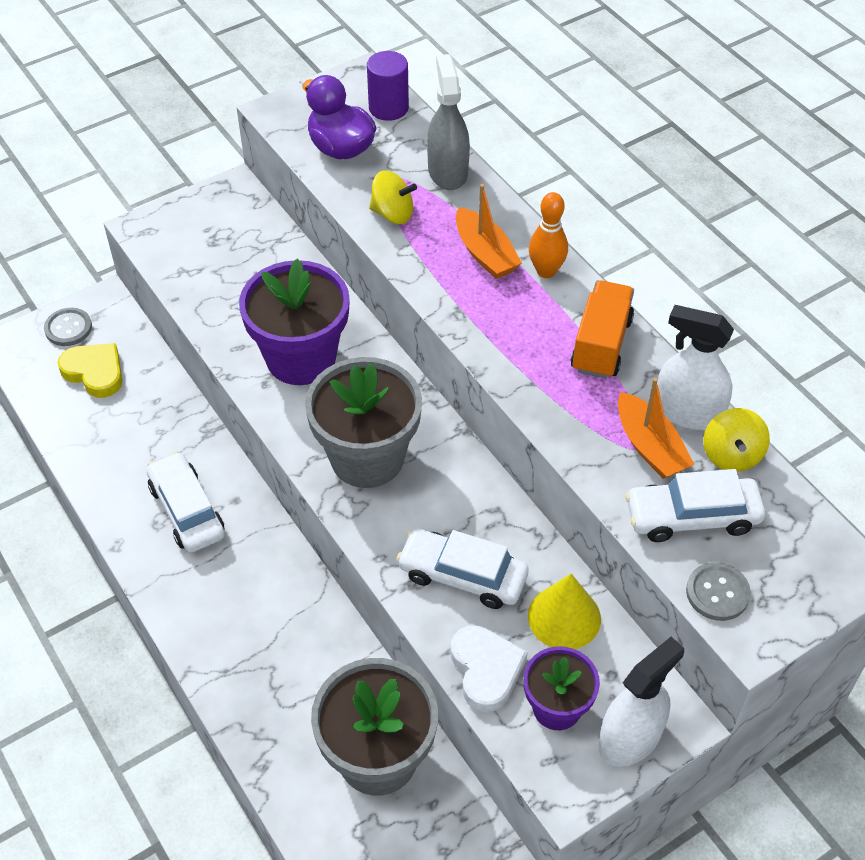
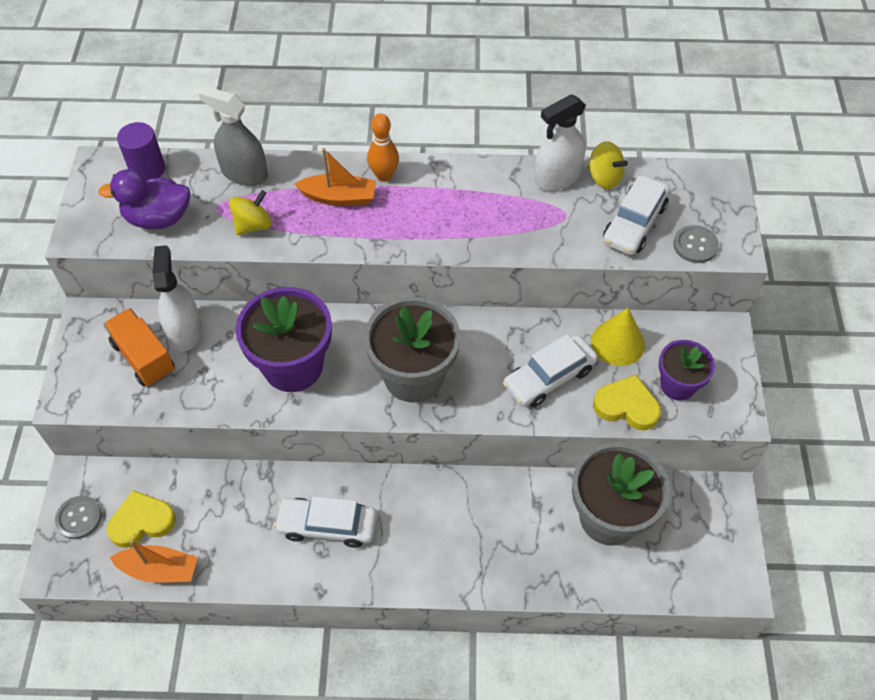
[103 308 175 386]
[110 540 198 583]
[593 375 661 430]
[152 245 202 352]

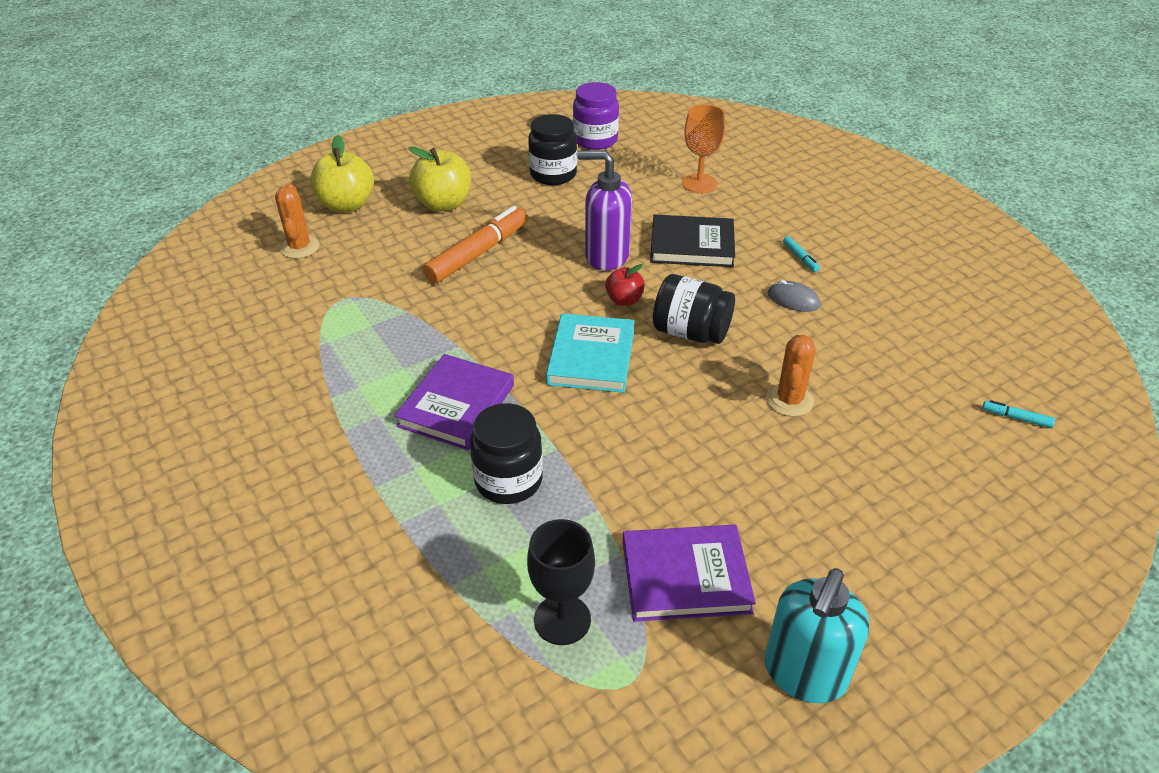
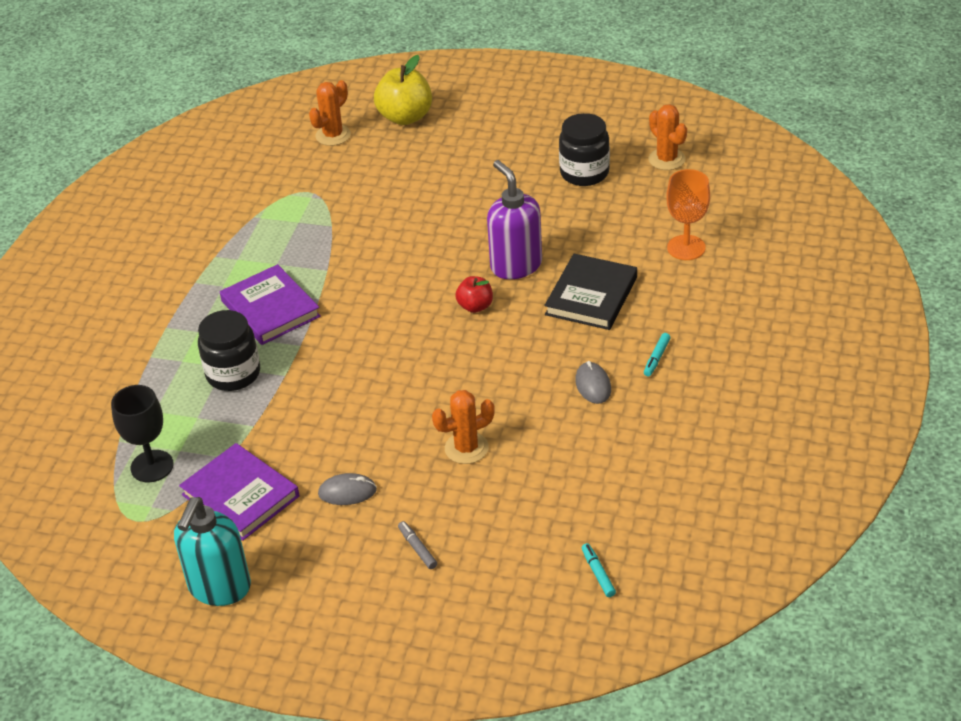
[649 104 687 170]
[408 146 471 212] (first image)
[423 206 527 284] (first image)
[544 254 637 330]
[653 274 735 344] (first image)
[546 313 635 393] (first image)
[220 264 321 345]
[174 497 251 606]
[318 473 377 505]
[398 521 437 569]

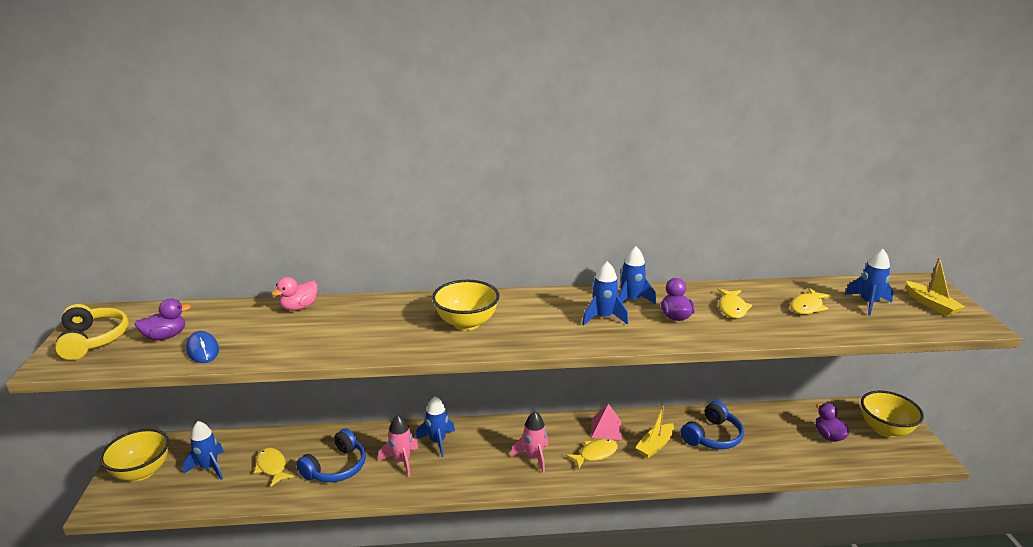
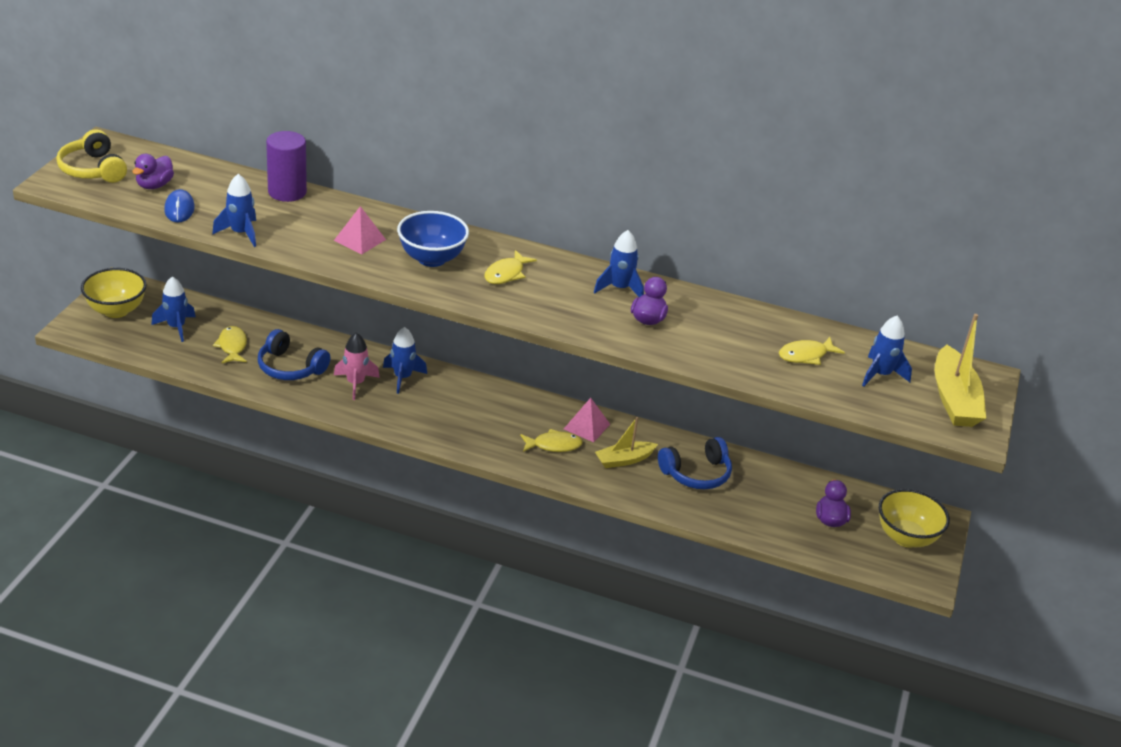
[935 314 986 427]
[212 174 256 247]
[266 131 307 202]
[397 211 469 267]
[484 250 537 284]
[133 154 174 189]
[56 129 127 183]
[511 411 548 473] (first image)
[258 329 331 380]
[334 206 386 254]

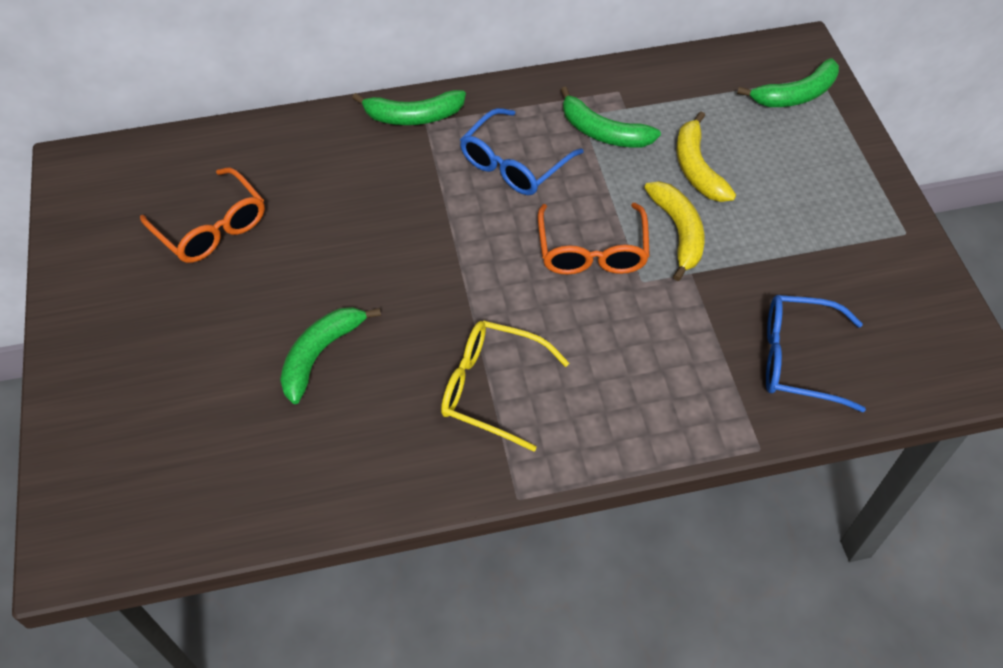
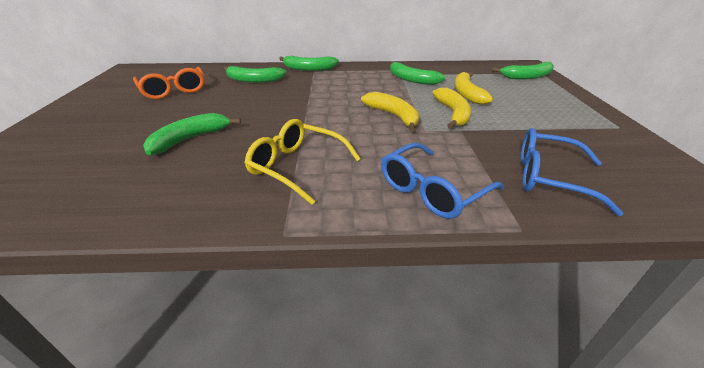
[381 143 503 219]
[361 92 419 132]
[224 66 286 83]

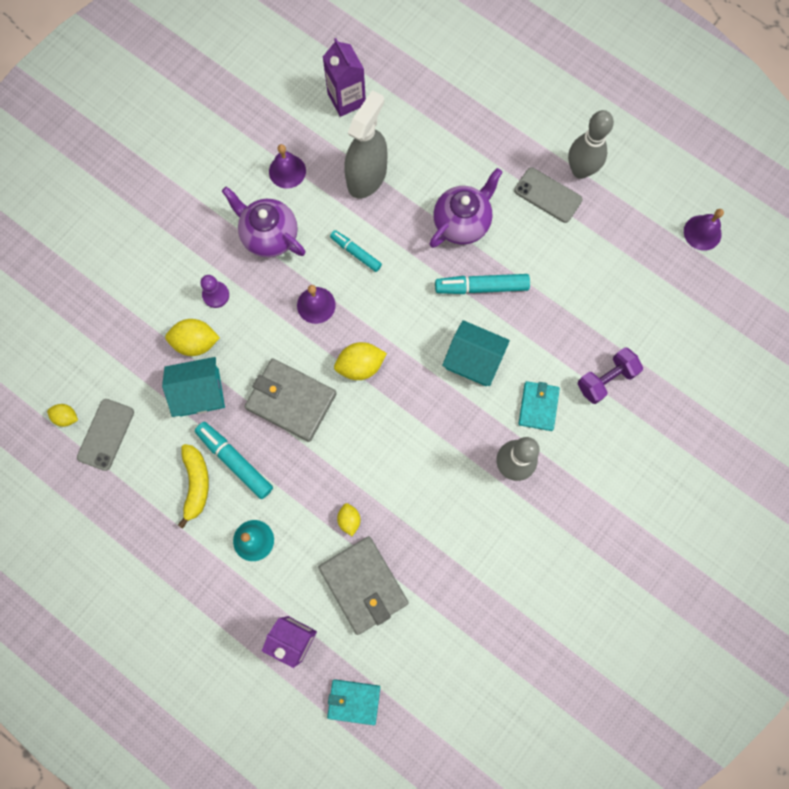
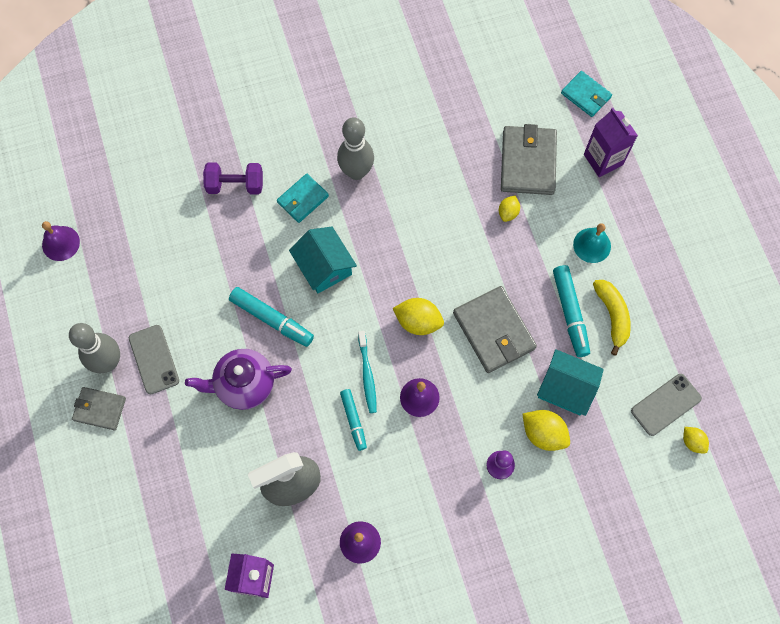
[222 186 306 258] (first image)
[593 280 631 356]
[358 331 377 413]
[72 387 126 430]

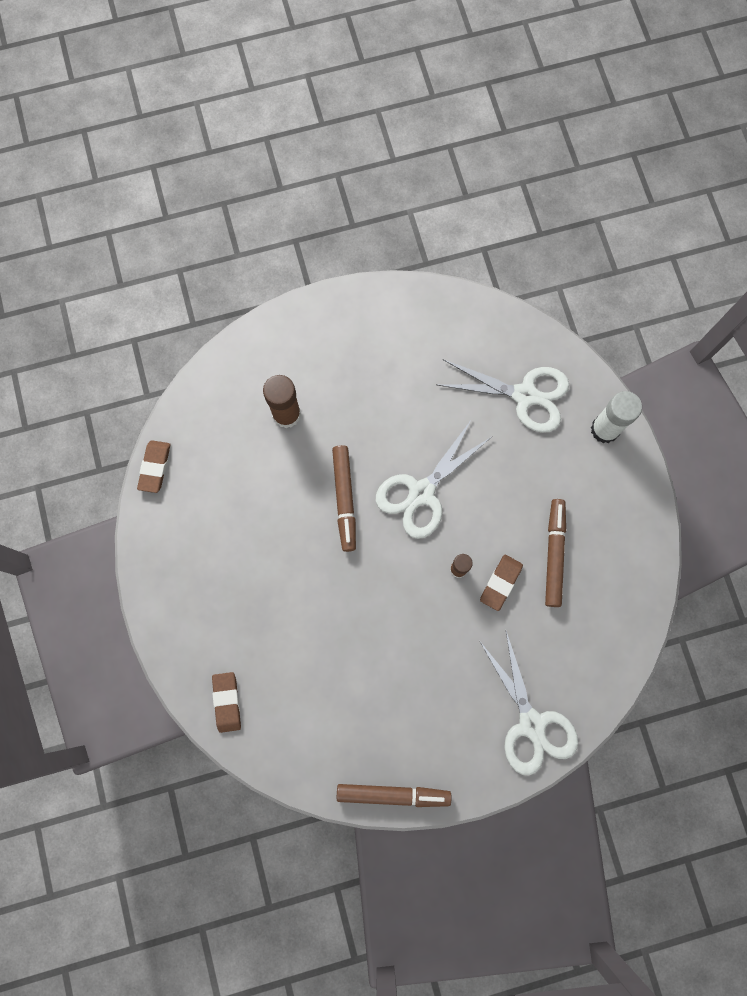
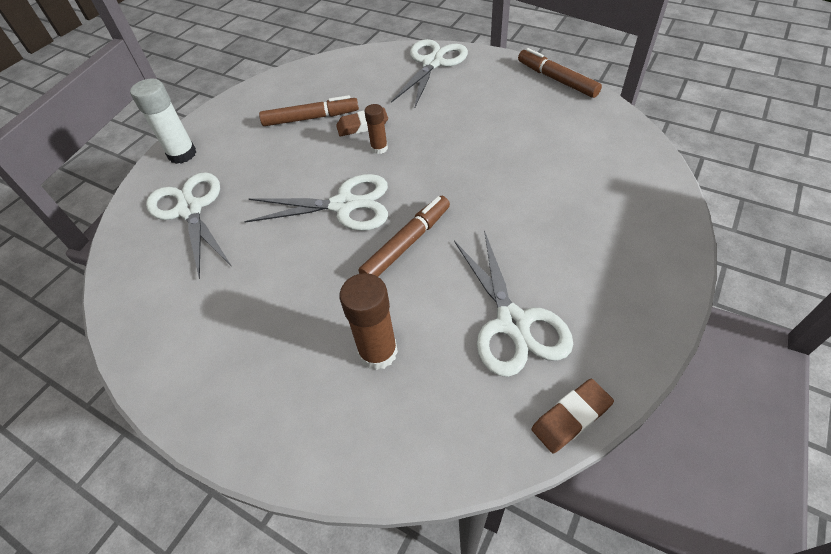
[259 95 359 126]
[212 672 241 733] (first image)
[454 230 573 377]

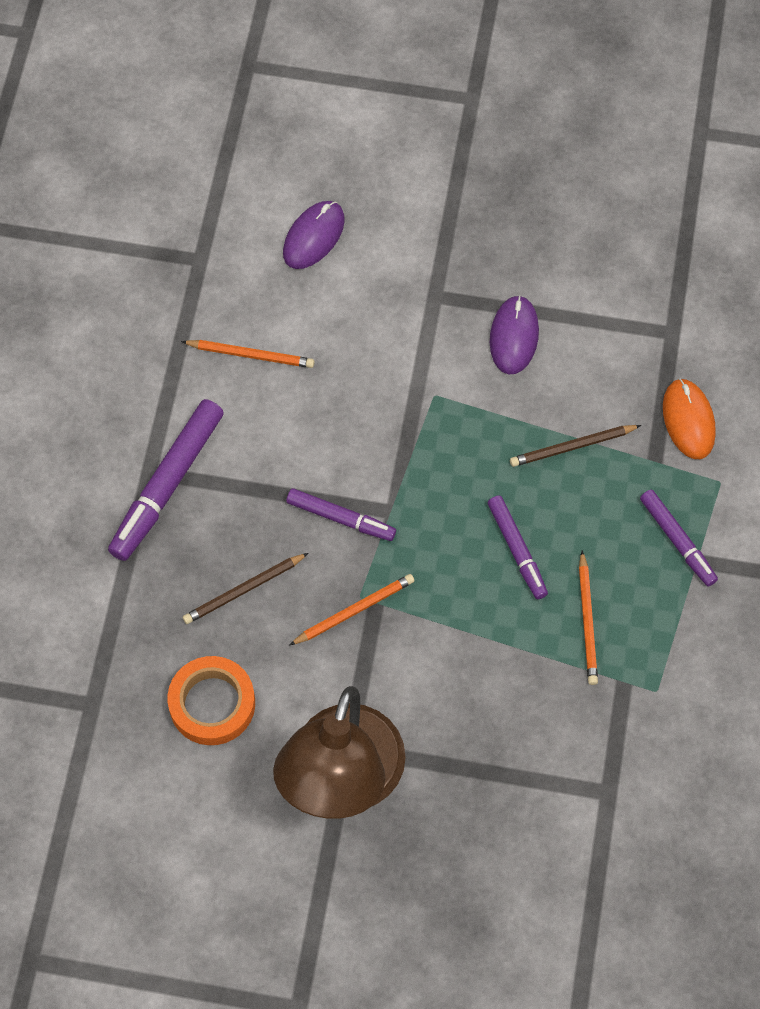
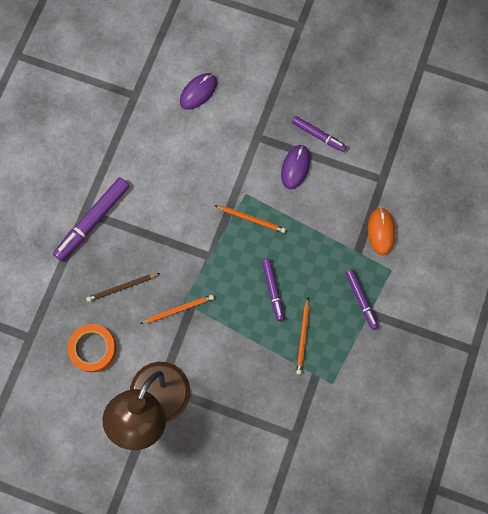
[214 205 286 233]
[510 425 641 467] (first image)
[292 116 347 152]

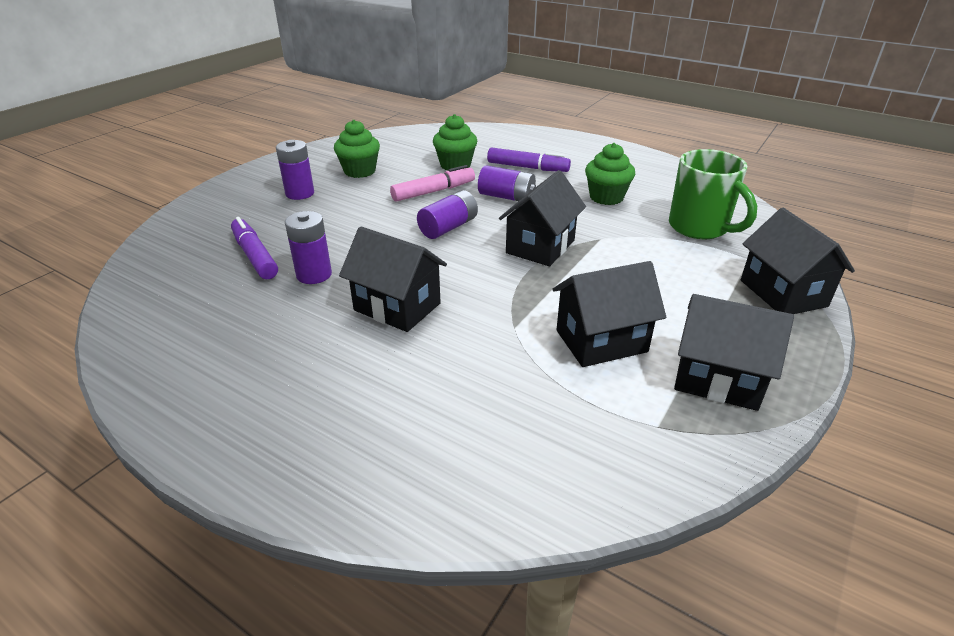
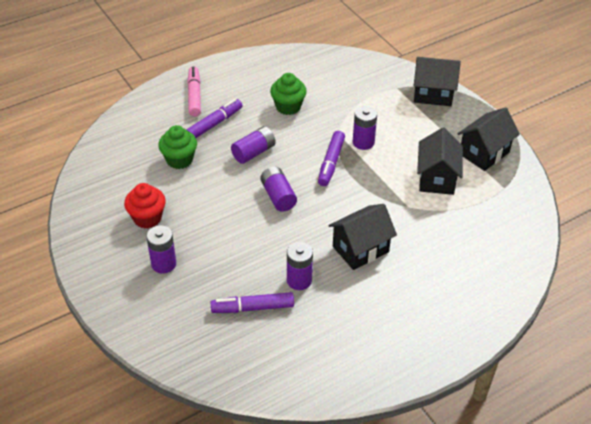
[124 183 166 229]
[669 149 757 239] (first image)
[187 66 201 117]
[318 131 345 186]
[353 106 377 150]

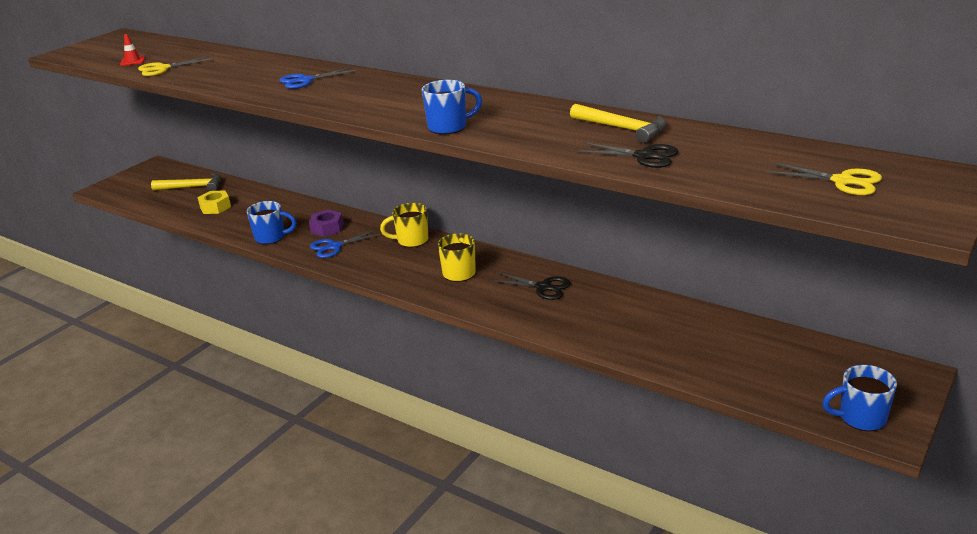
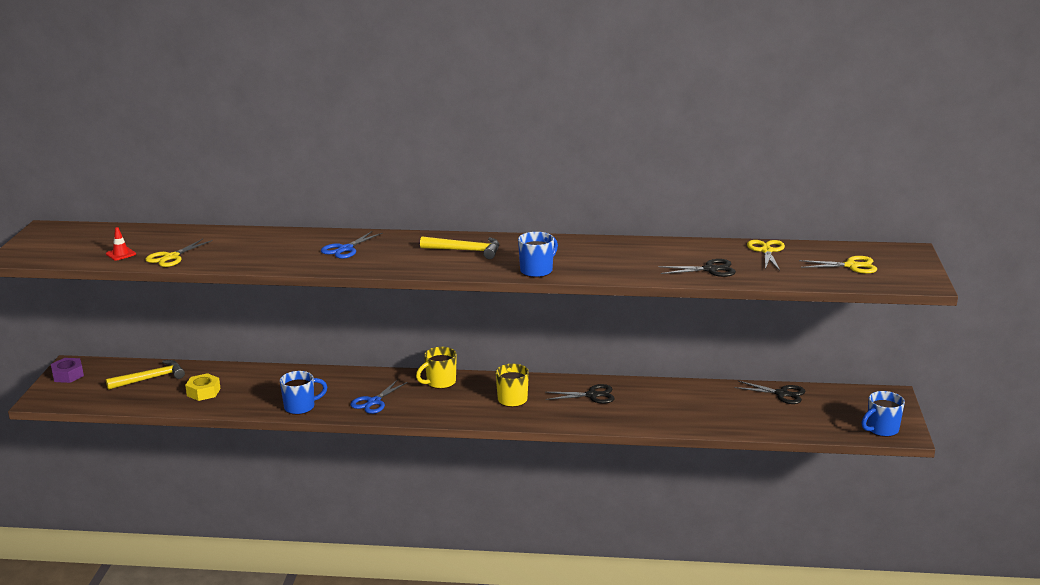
[420 237 499 259]
[51 358 84 383]
[747 240 785 271]
[734 381 806 404]

